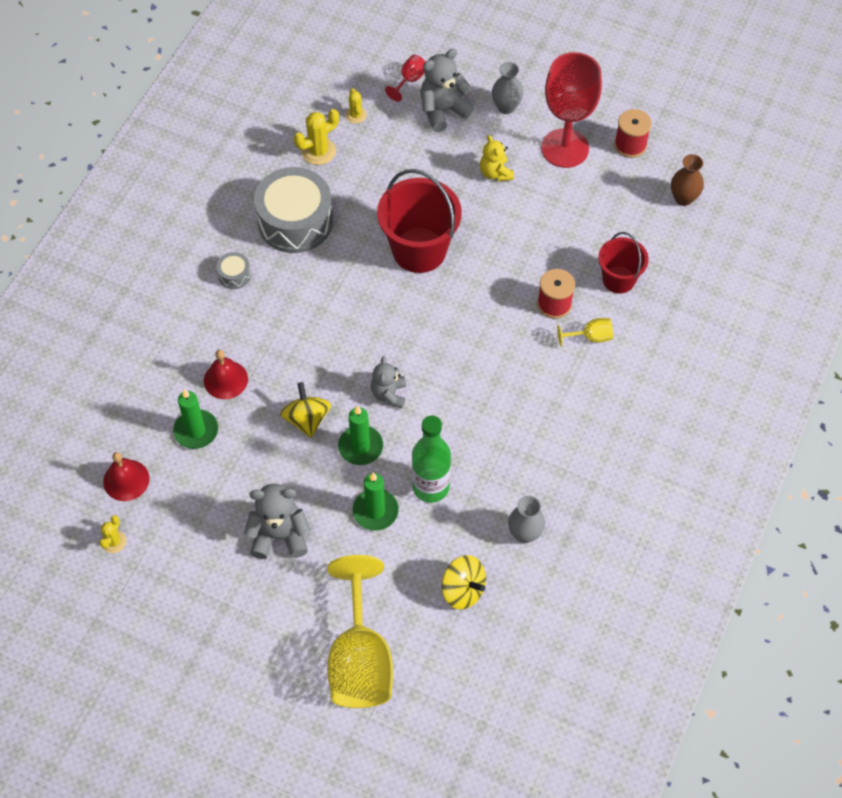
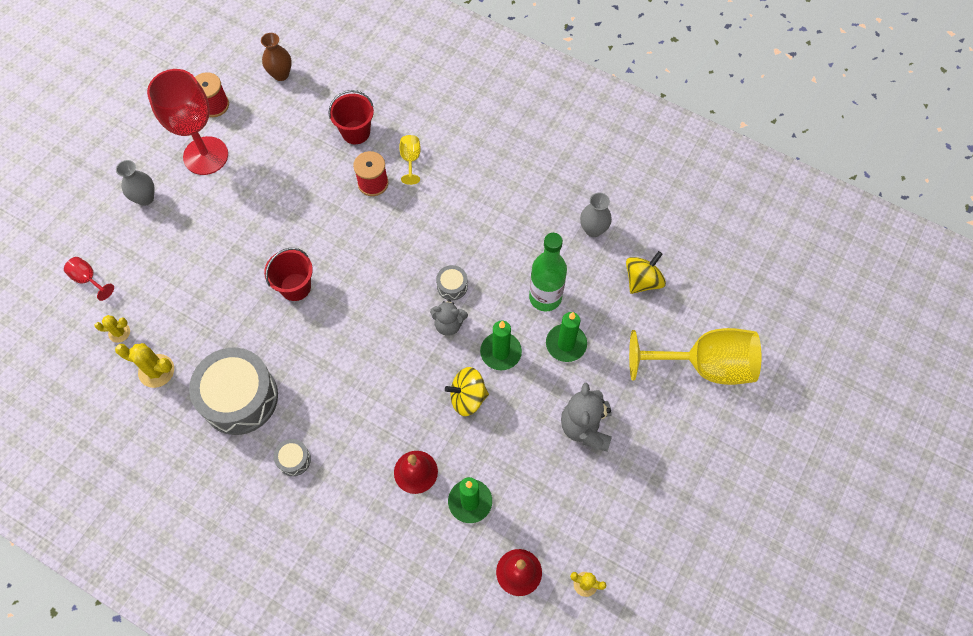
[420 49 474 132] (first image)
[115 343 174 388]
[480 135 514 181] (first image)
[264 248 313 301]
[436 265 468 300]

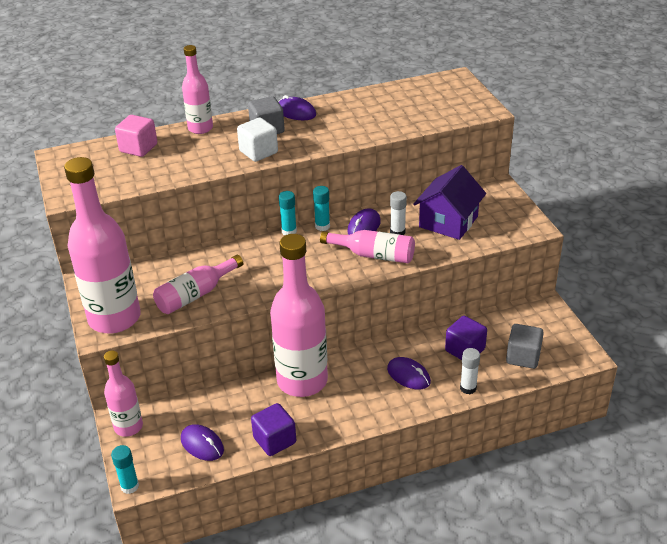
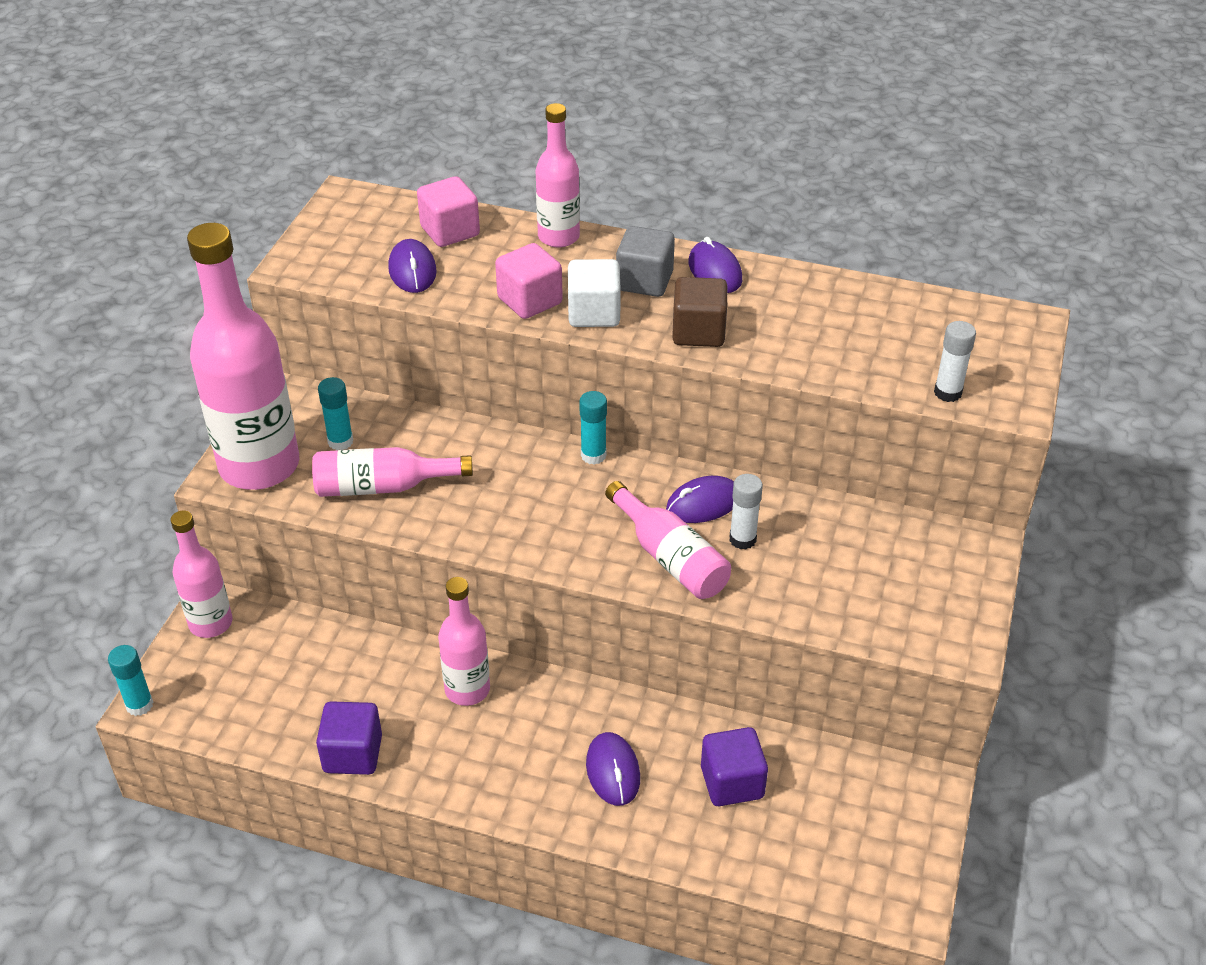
[413 165 486 240] (first image)
[318 377 353 450]
[438 577 490 706]
[506 324 544 369] (first image)
[934 321 976 402]
[388 239 437 293]
[495 243 563 319]
[672 277 728 347]

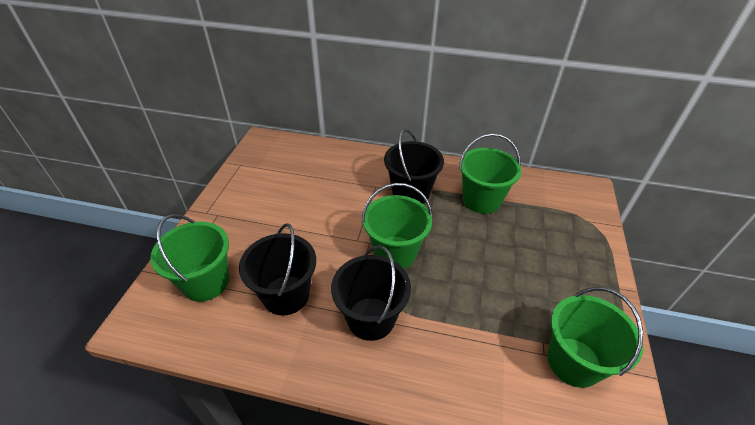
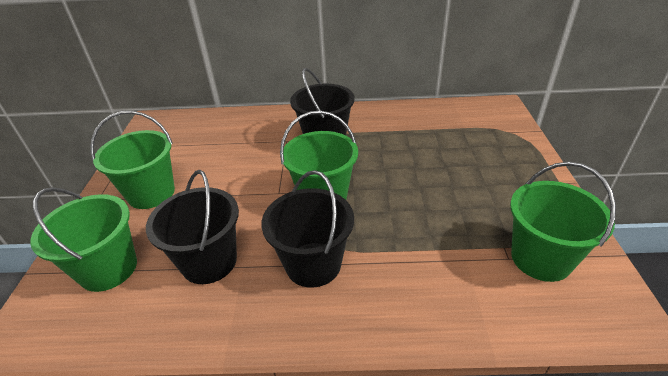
[90 111 175 209]

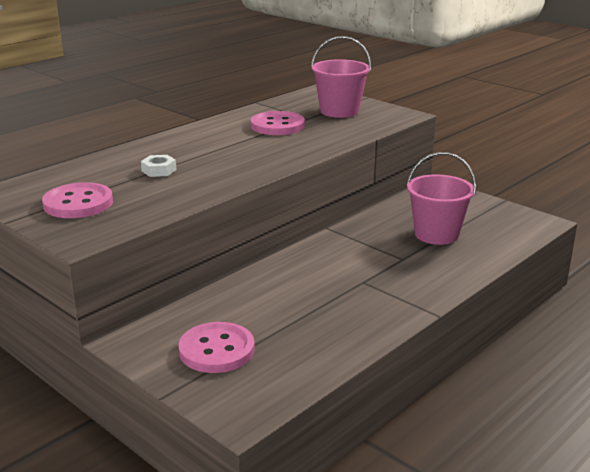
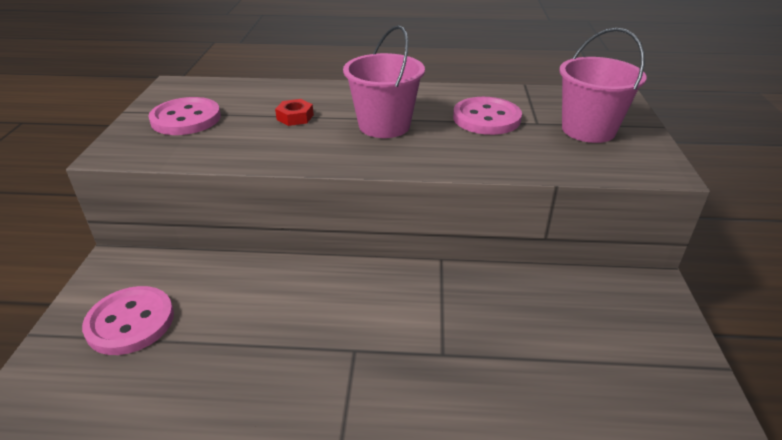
[343 25 425 138]
[275 99 314 126]

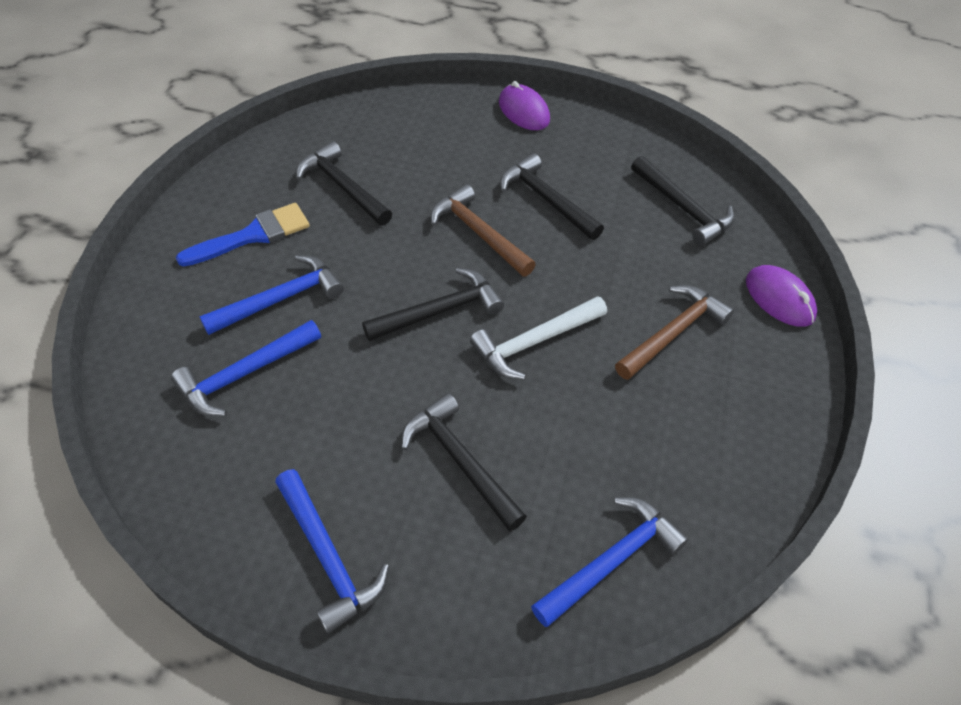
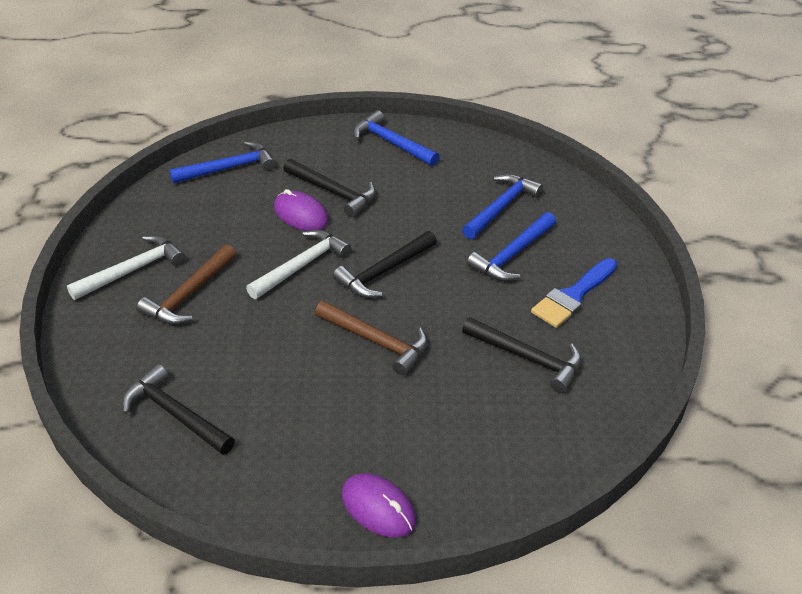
[500 153 604 240] (first image)
[274 189 329 231]
[169 141 276 184]
[67 235 185 300]

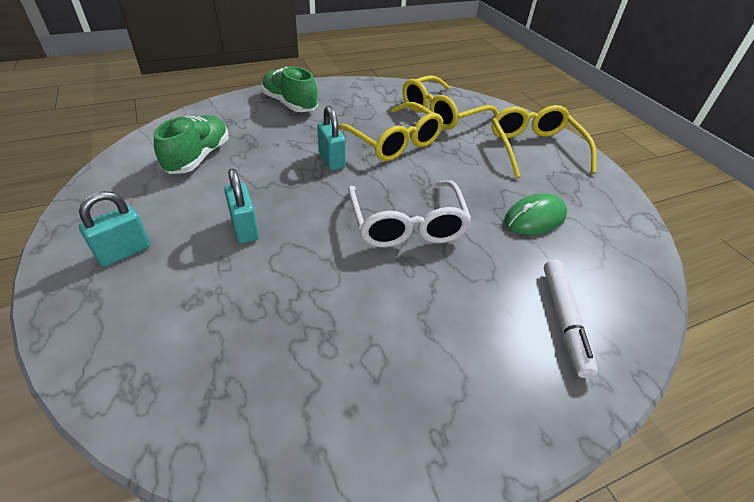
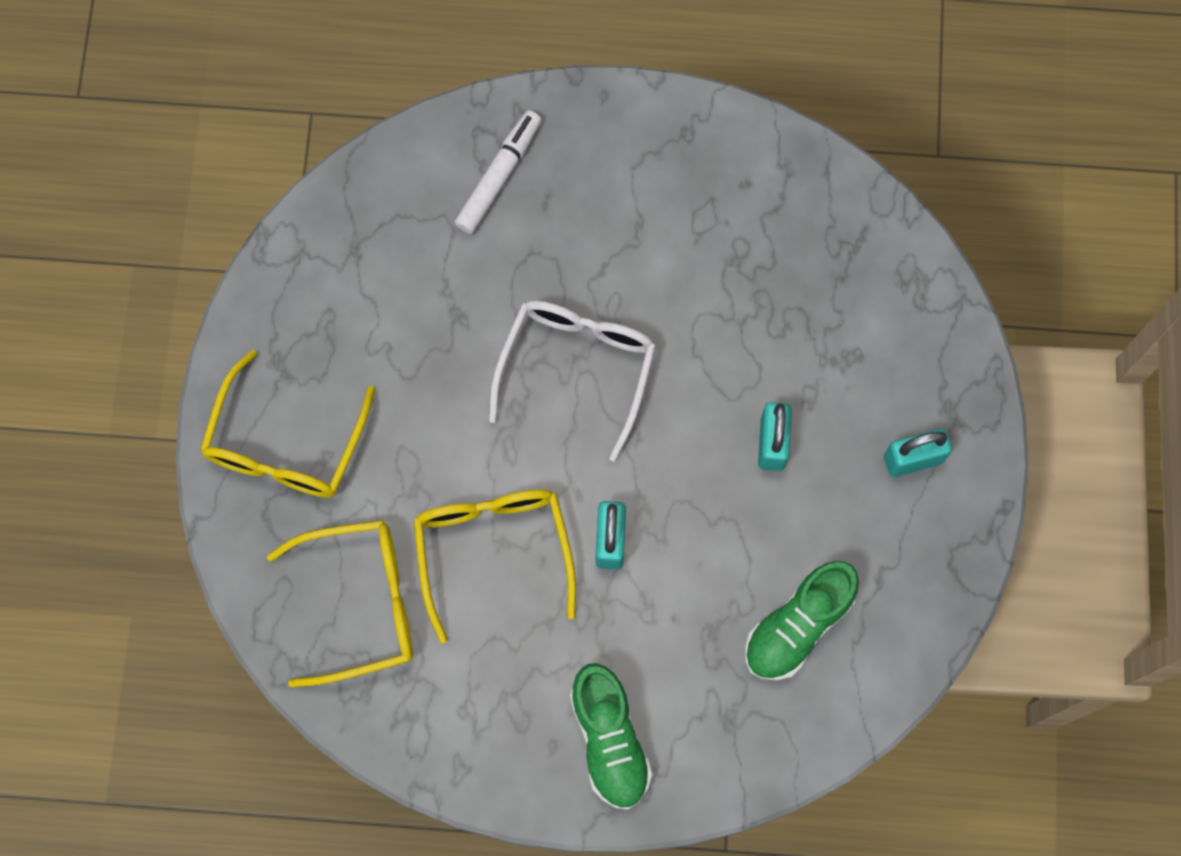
[504 193 567 235] (first image)

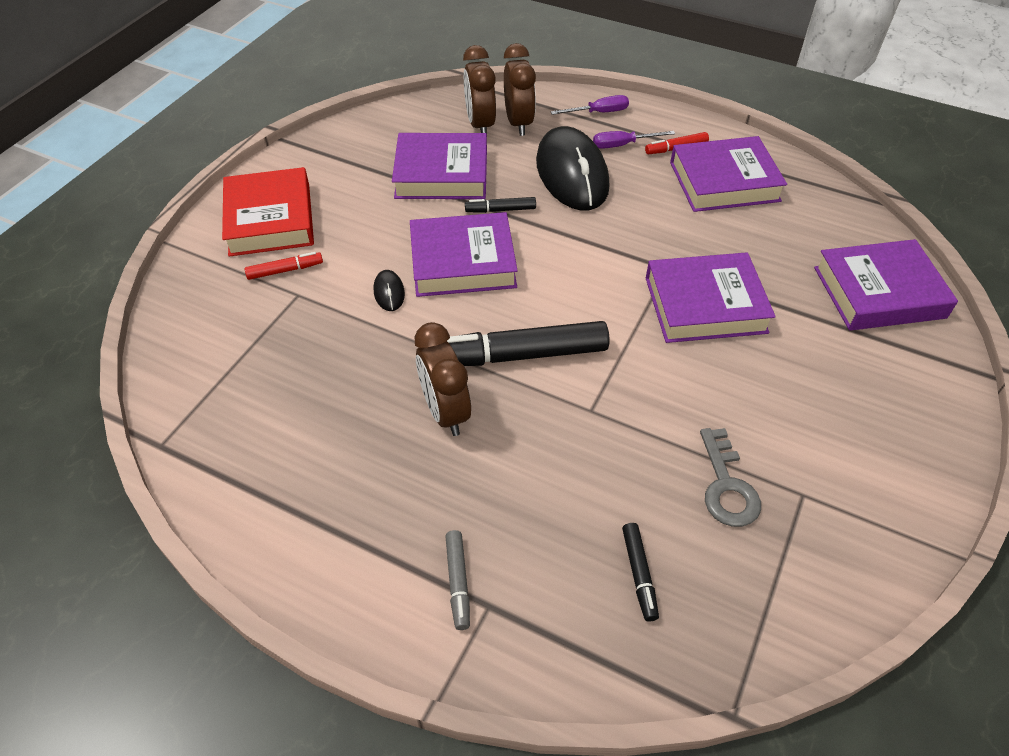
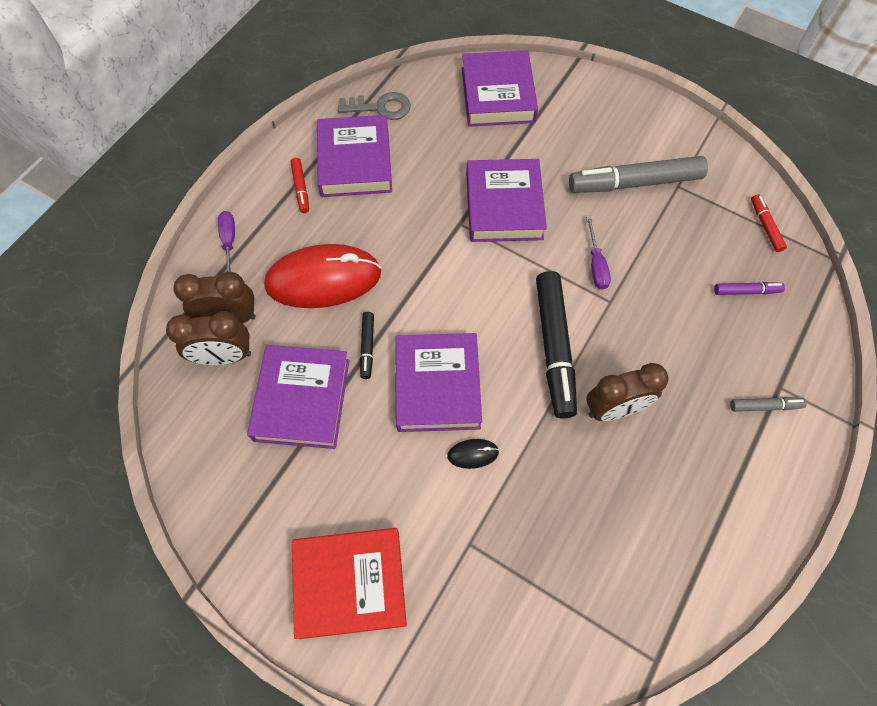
[264 244 381 308]
[586 216 611 289]
[751 194 787 252]
[338 92 411 120]
[714 282 785 295]
[569 156 708 193]

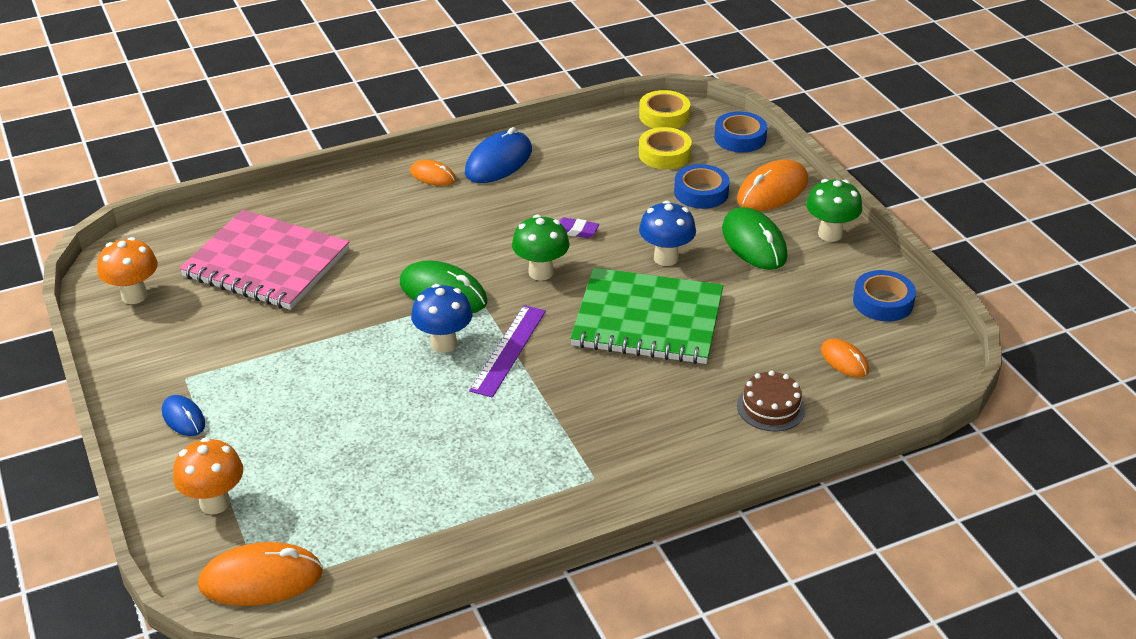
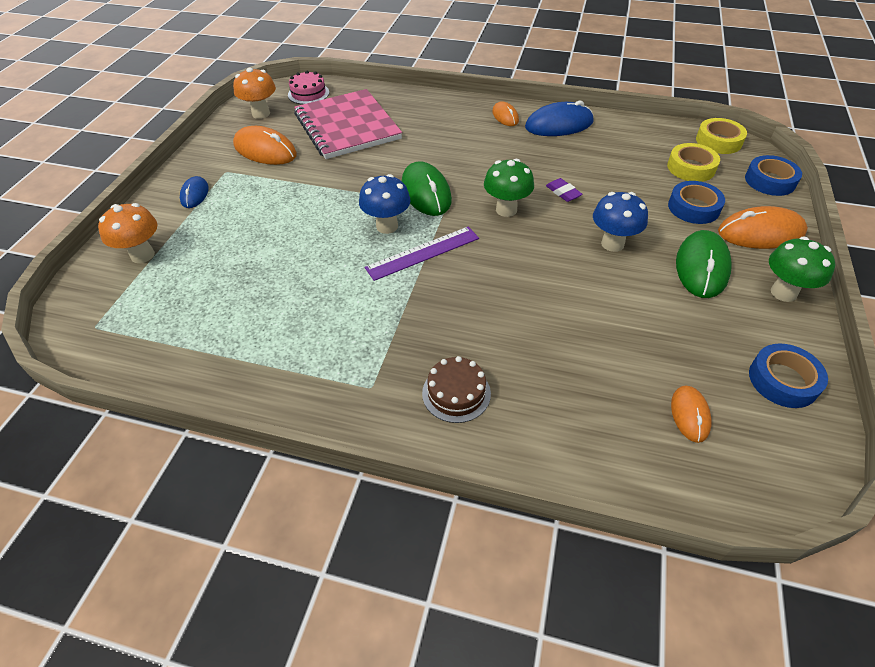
[570 268 723 364] (first image)
[422 356 491 423]
[233 126 297 165]
[288 71 329 104]

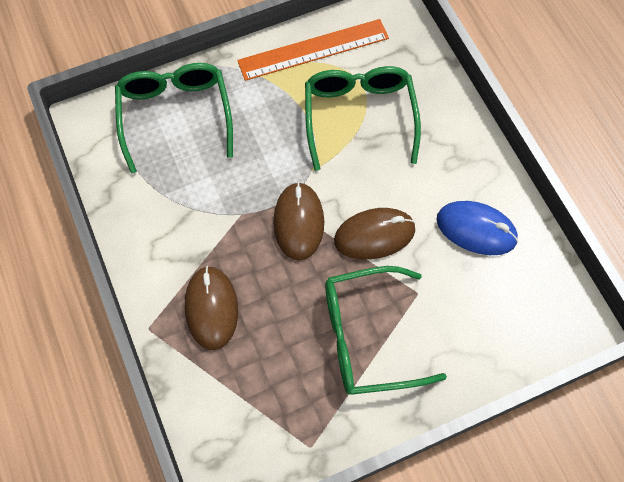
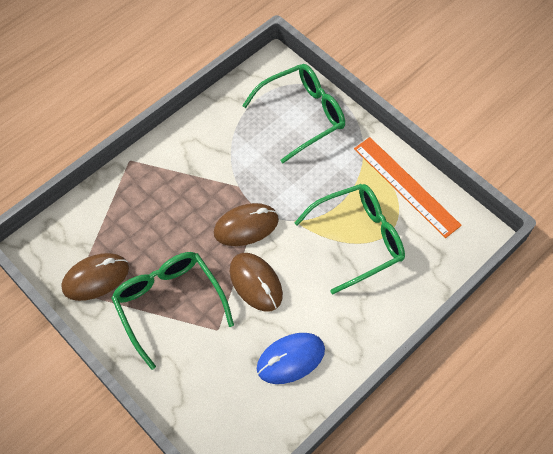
[257 333 325 384]
[61 253 129 301]

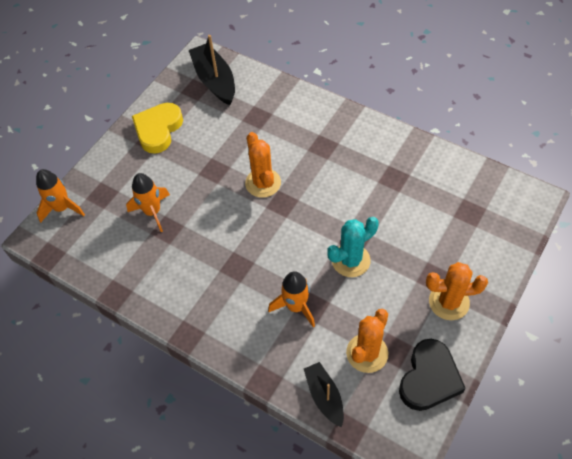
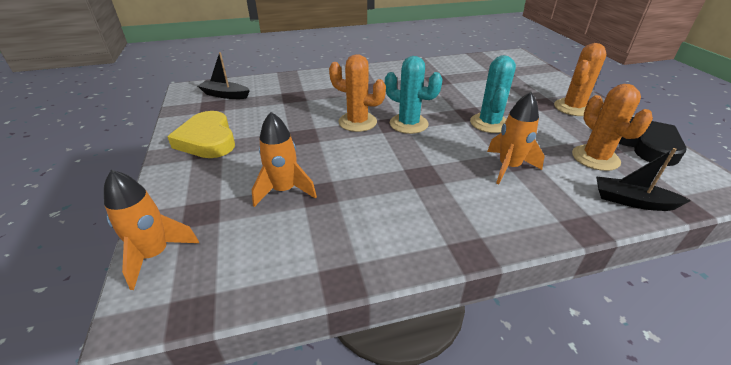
[198 52 250 99]
[385 56 443 134]

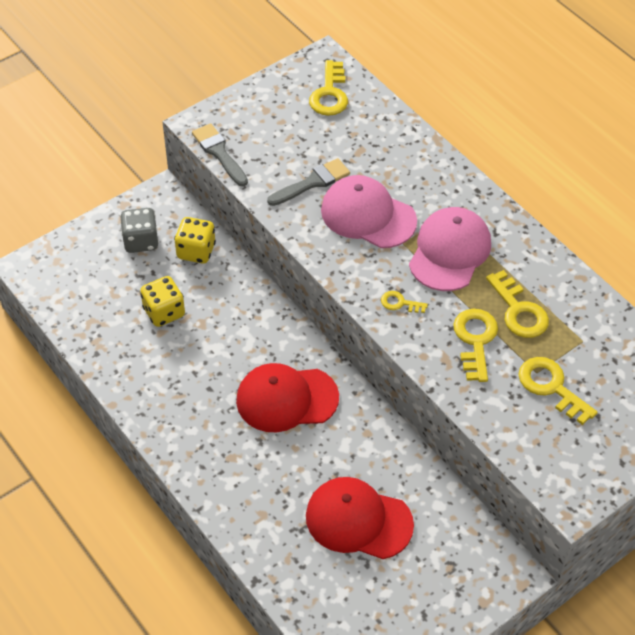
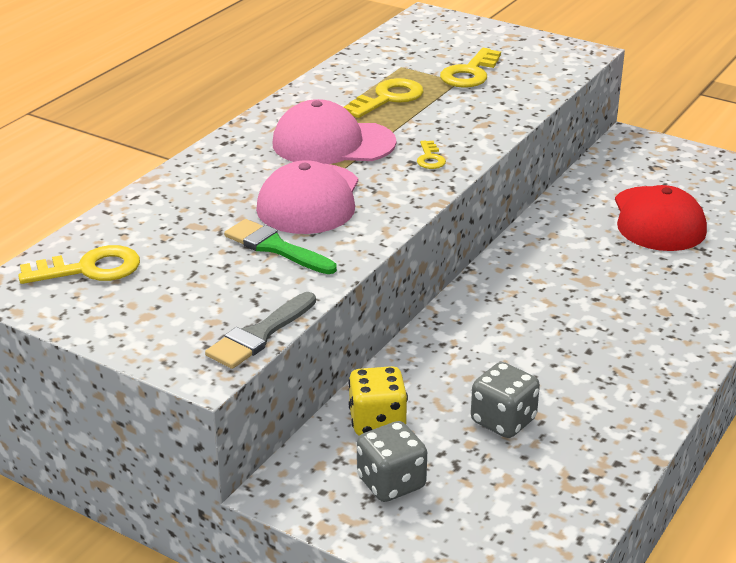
[224 219 337 274]
[471 362 540 438]
[453 309 498 382] (first image)
[236 363 339 432] (first image)

